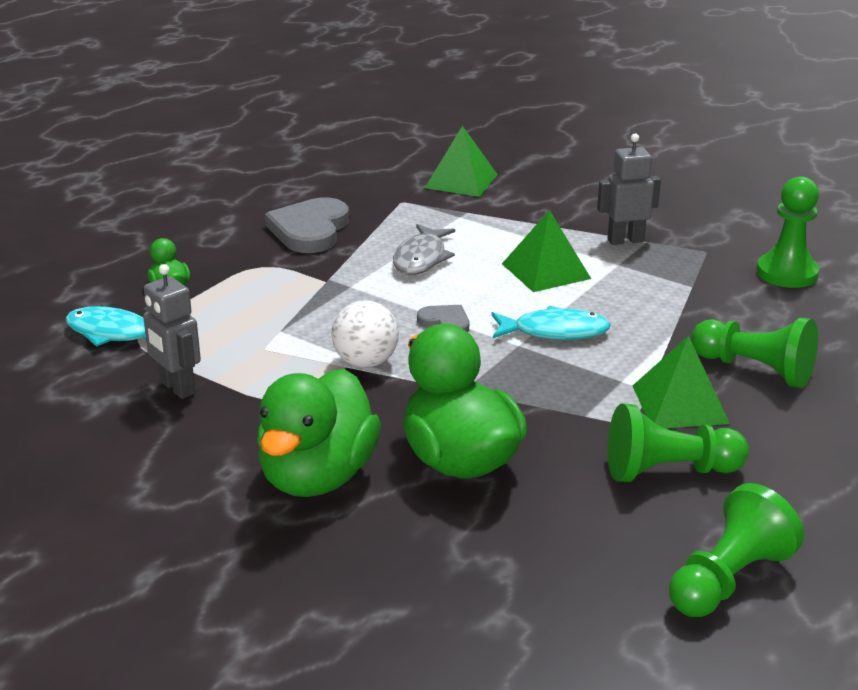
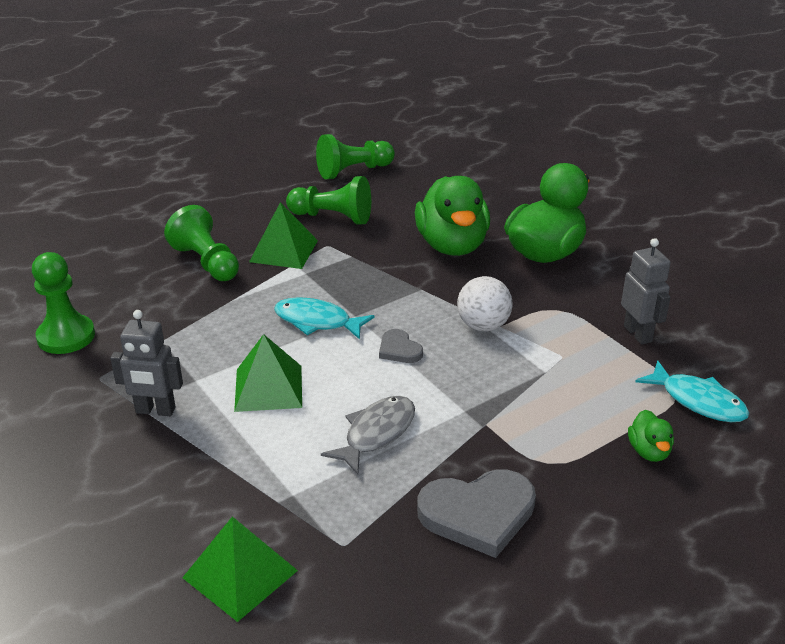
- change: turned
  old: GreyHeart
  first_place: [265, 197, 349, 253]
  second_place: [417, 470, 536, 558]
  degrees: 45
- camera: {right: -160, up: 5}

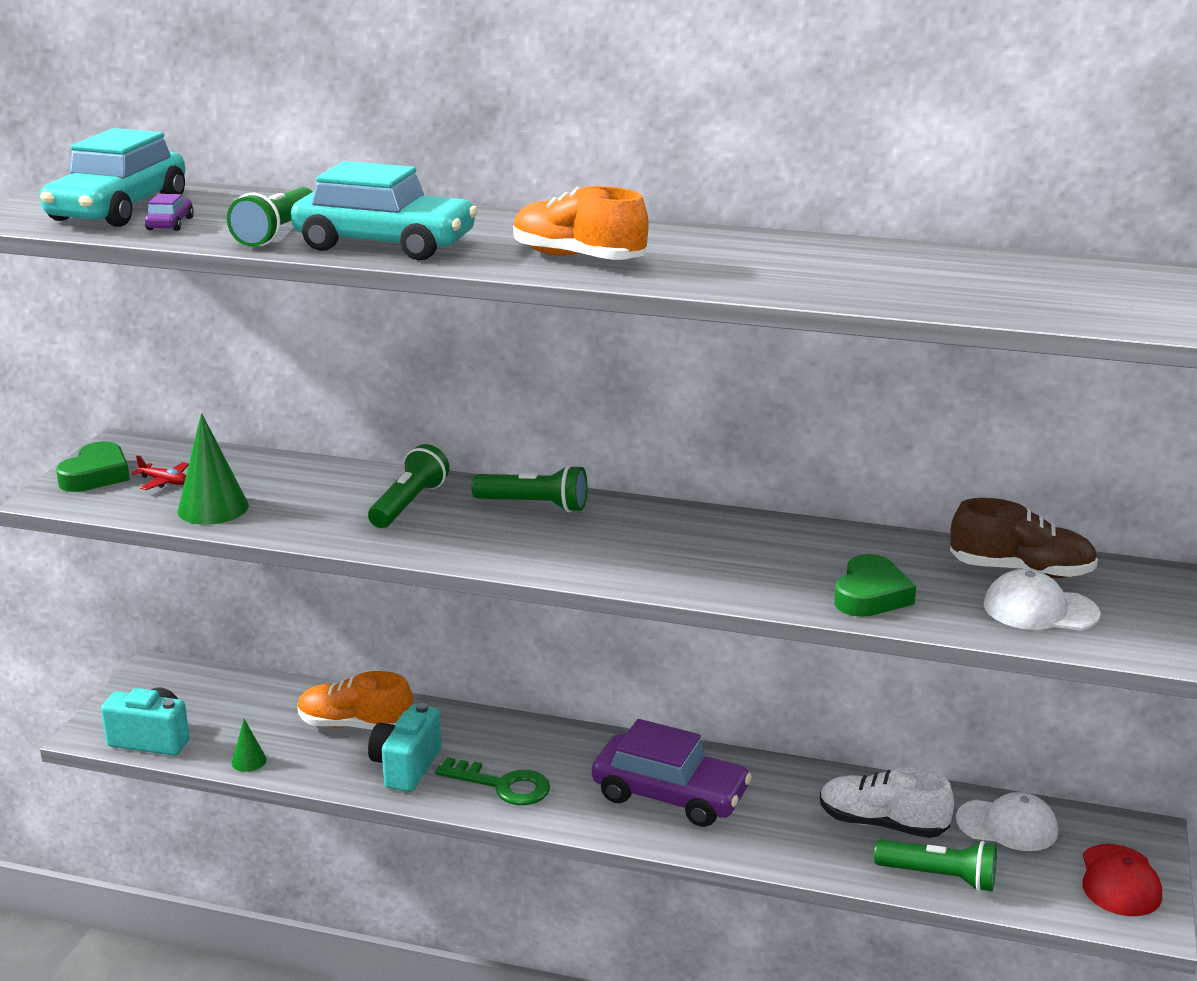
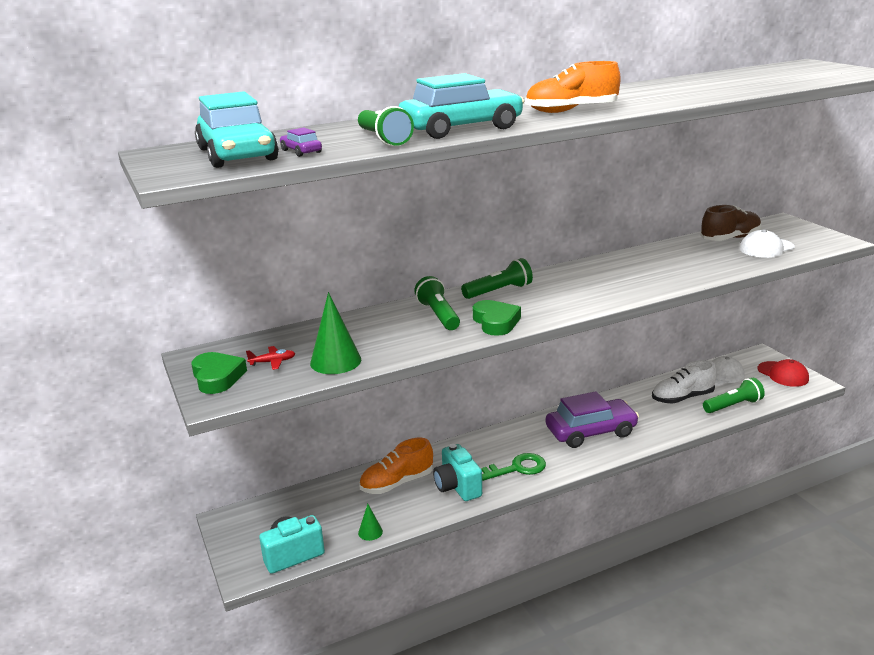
- change: moved
  old: LeafGreenHeart
  first_place: [834, 554, 916, 617]
  second_place: [473, 300, 521, 336]
- camera: {right: -40, up: 0}

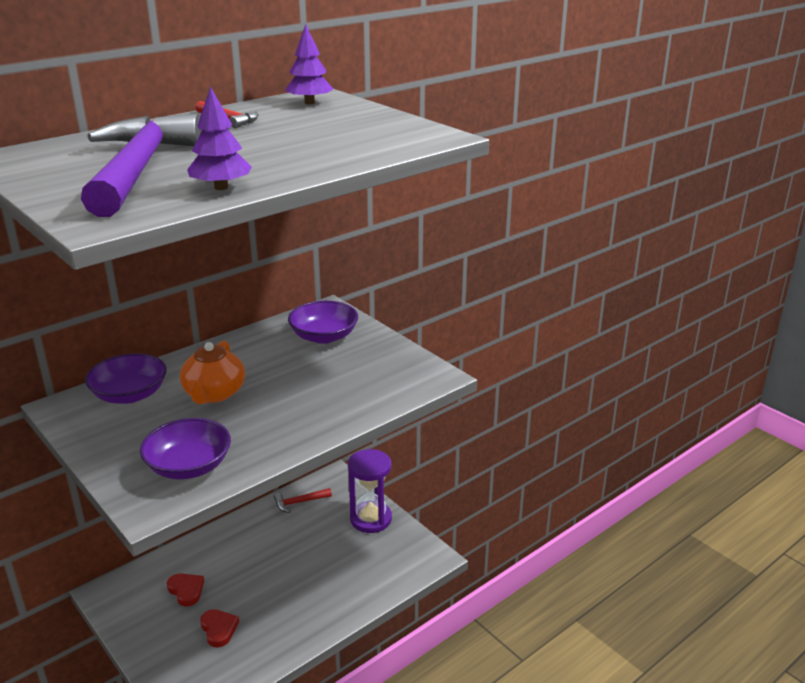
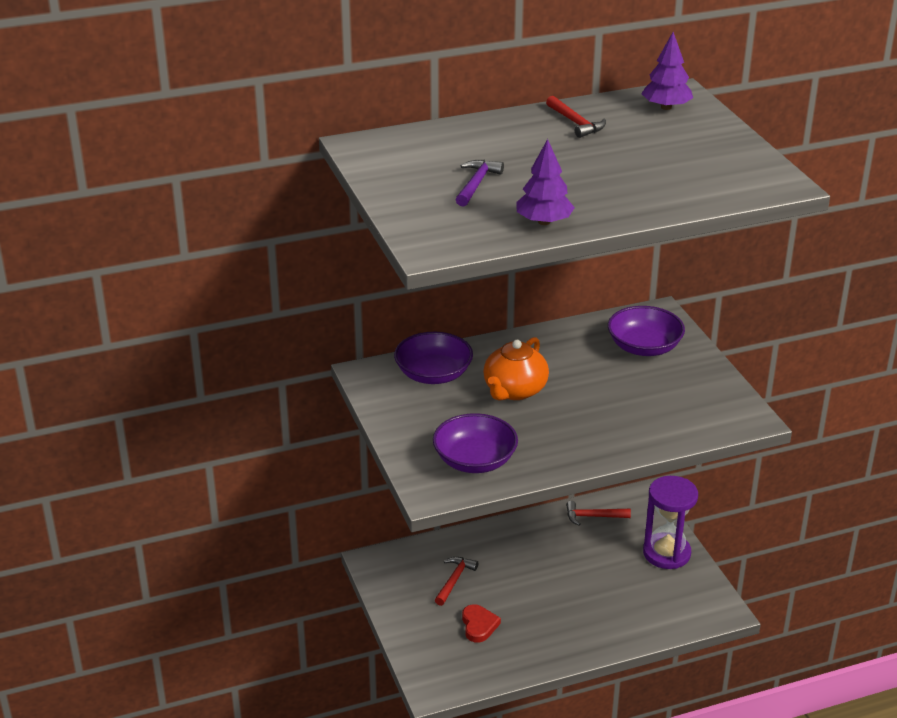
- change: replaced
  old: RedHeart
  new: RedClawHammer
  first_place: [167, 573, 204, 607]
  second_place: [435, 557, 478, 606]
- change: resized
  old: PurpleClawHammer
  first_place: [81, 113, 202, 217]
  second_place: [456, 160, 504, 207]
  factor: 0.4
- camera: {right: 20, up: 5}

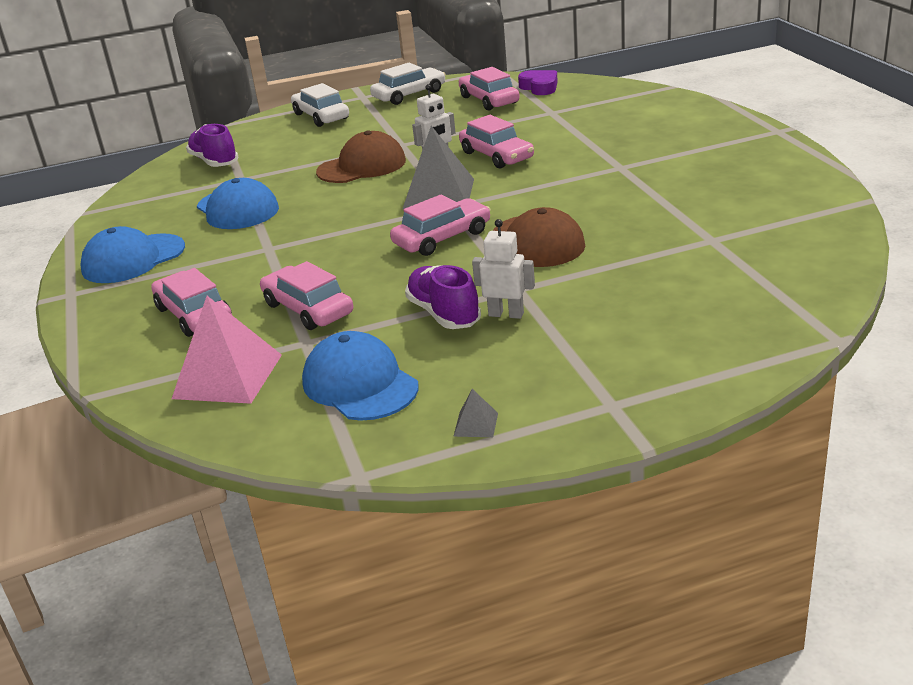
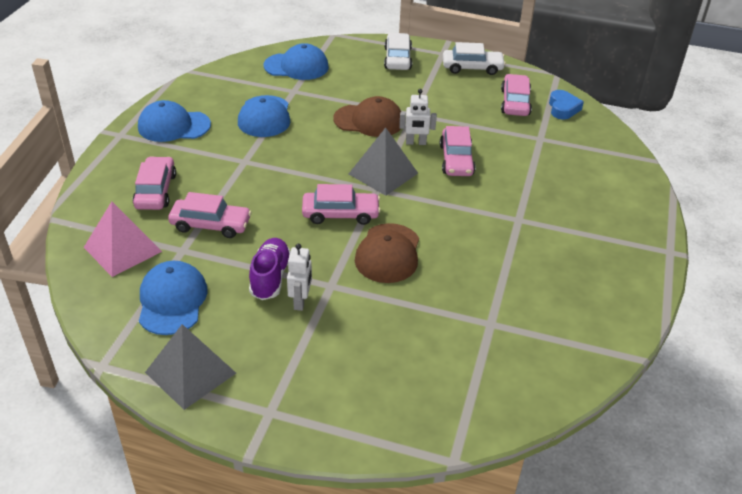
- change: replaced
  old: PurpleLaceUpShoe
  new: RoyalBluePeakedCap
  first_place: [186, 124, 239, 167]
  second_place: [264, 43, 329, 80]
- change: recoloured
  old: PurpleHeart
  new: RoyalBlueHeart
  first_place: [518, 70, 558, 95]
  second_place: [549, 90, 584, 120]
- change: turned
  old: RosePinkAutomobile
  first_place: [260, 261, 353, 330]
  second_place: [168, 192, 252, 238]
  degrees: 105
- change: turned
  old: WhiteRobotFigure
  first_place: [472, 219, 535, 319]
  second_place: [287, 244, 312, 311]
  degrees: 45
- change: resized
  old: GreySolidPyramid
  first_place: [453, 389, 498, 437]
  second_place: [145, 324, 236, 410]
  factor: 2.36
- camera: {right: 30, up: 10}

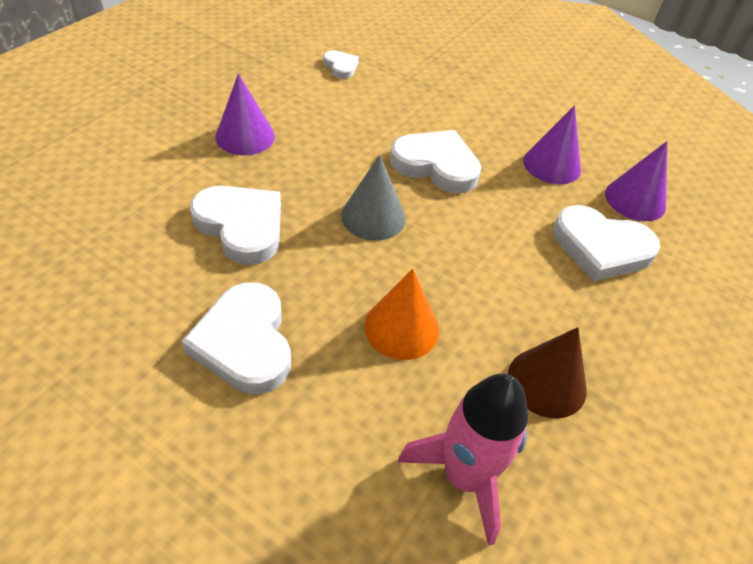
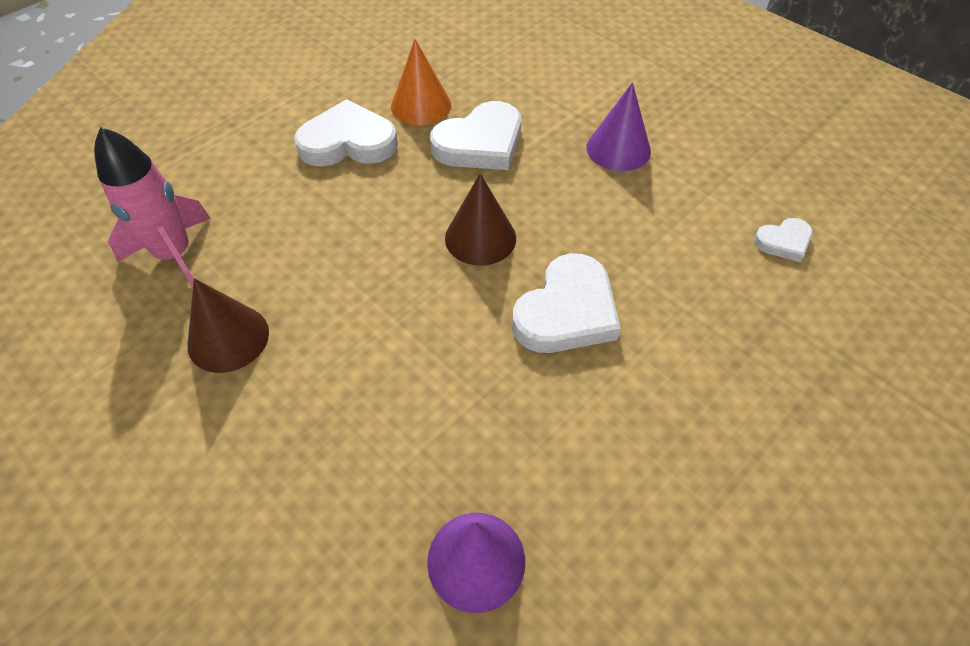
- change: removed
  old: PurpleCone
  first_place: [523, 105, 581, 184]
- change: removed
  old: WhiteHeart
  first_place: [553, 205, 660, 281]
- change: moved
  old: BrightOrangeCone
  first_place: [364, 269, 439, 360]
  second_place: [391, 39, 451, 125]
- change: recoloured
  old: GreyCone
  new: BrownCone
  first_place: [341, 155, 406, 241]
  second_place: [445, 173, 516, 266]
- camera: {right: 105, up: 5}

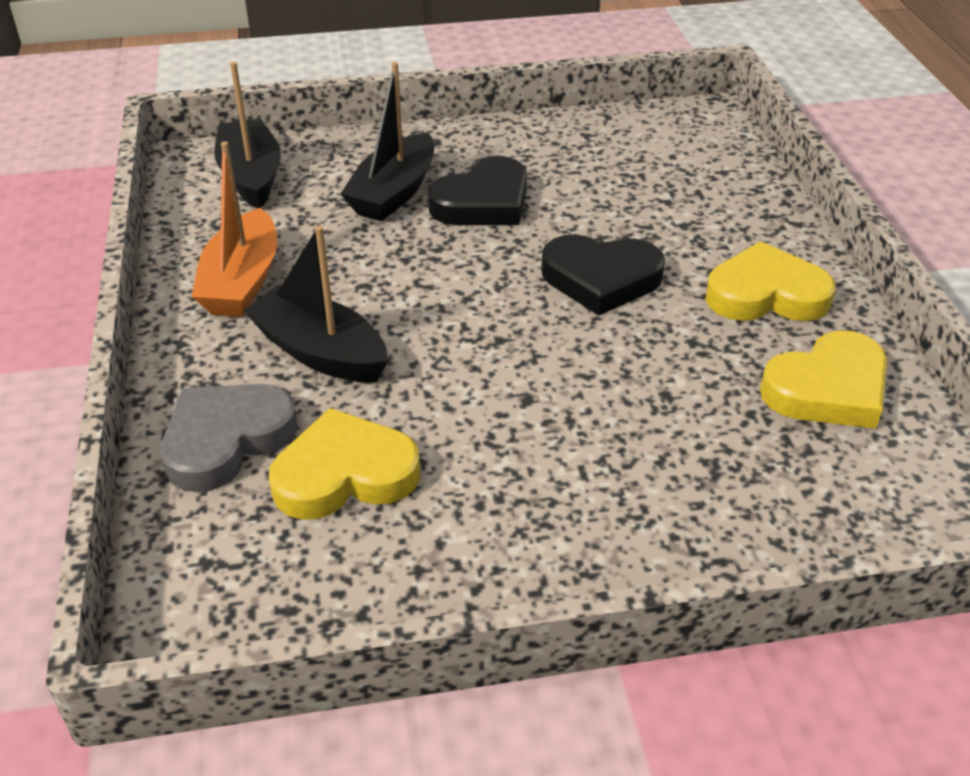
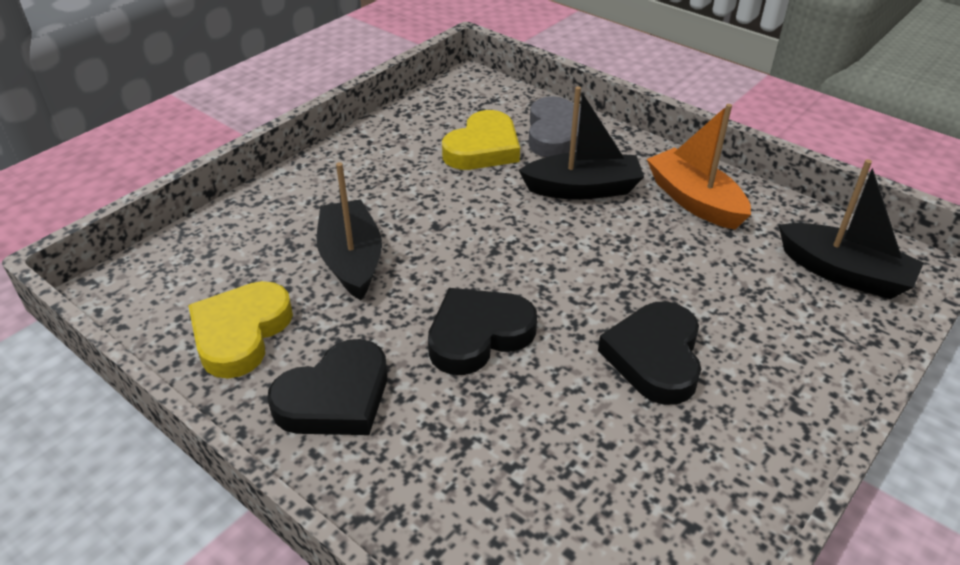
- change: moved
  old: JetBlackBoat
  first_place: [340, 62, 434, 221]
  second_place: [317, 162, 382, 300]
- change: recoloured
  old: GoldenHeart
  new: JetBlackHeart
  first_place: [705, 241, 836, 321]
  second_place: [267, 339, 387, 435]
- camera: {right: 140, up: 0}

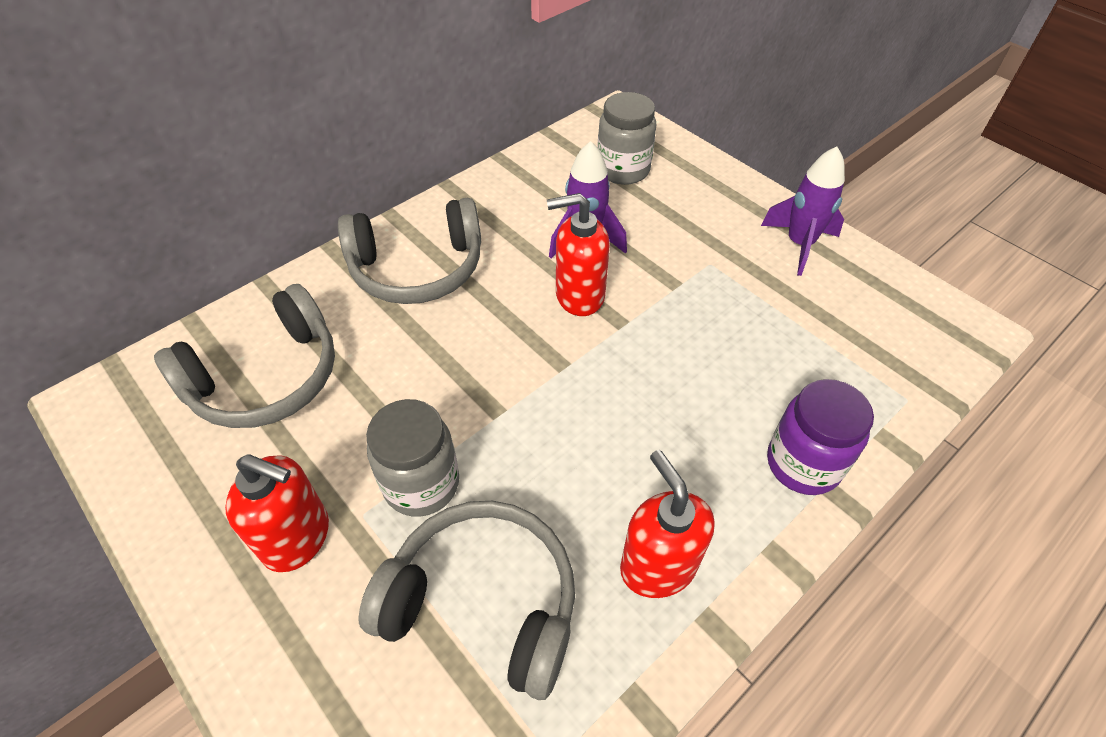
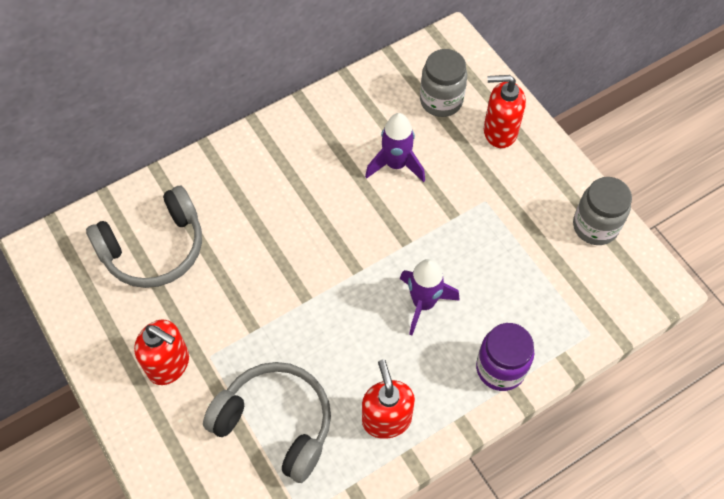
- change: removed
  old: GreyHeadset
  first_place: [338, 198, 481, 304]
- change: moved
  old: GreyJar
  first_place: [366, 399, 459, 517]
  second_place: [573, 177, 632, 245]
- change: moved
  old: RedPumpBottle
  first_place: [547, 193, 610, 316]
  second_place: [484, 75, 526, 148]
- change: moved
  old: PurpleSpaceship
  first_place: [761, 147, 845, 276]
  second_place: [400, 259, 460, 335]
- camera: {right: 10, up: 10}

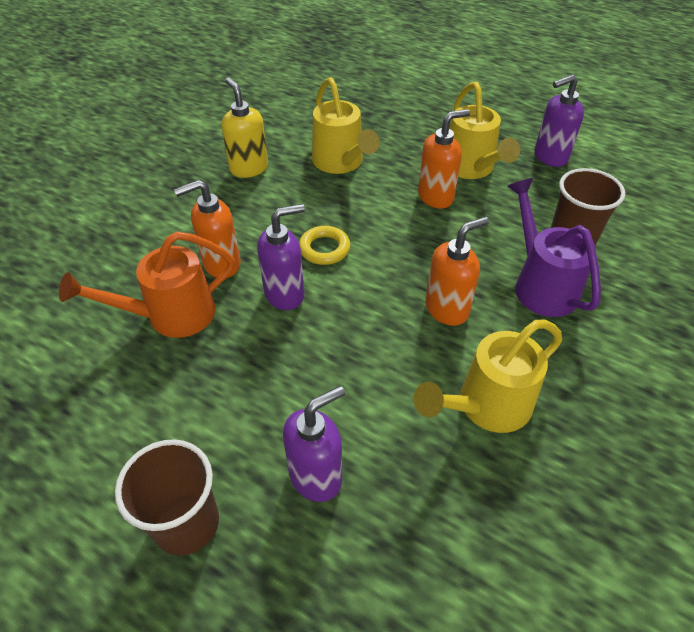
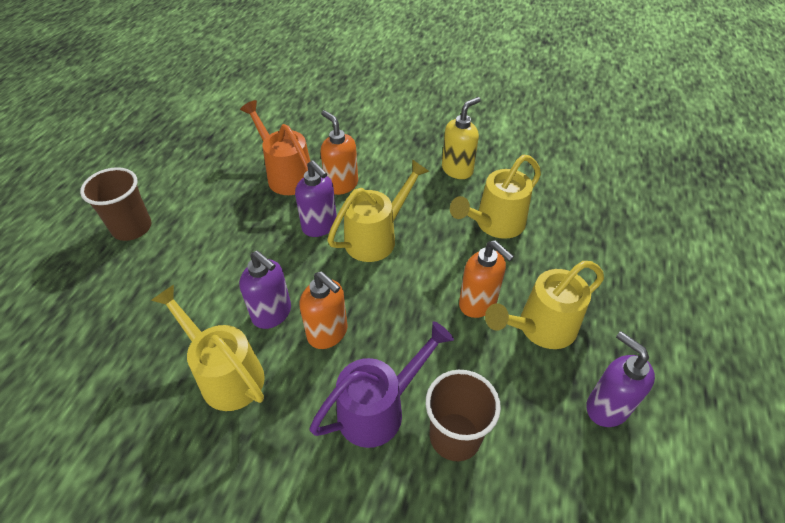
- change: moved
  old: PurplePumpBottle
  first_place: [283, 386, 345, 502]
  second_place: [239, 251, 291, 329]
- change: replaced
  old: GoldenRing
  new: GoldenWateringPot
  first_place: [299, 226, 350, 265]
  second_place: [327, 159, 430, 262]
- camera: {right: 75, up: 0}

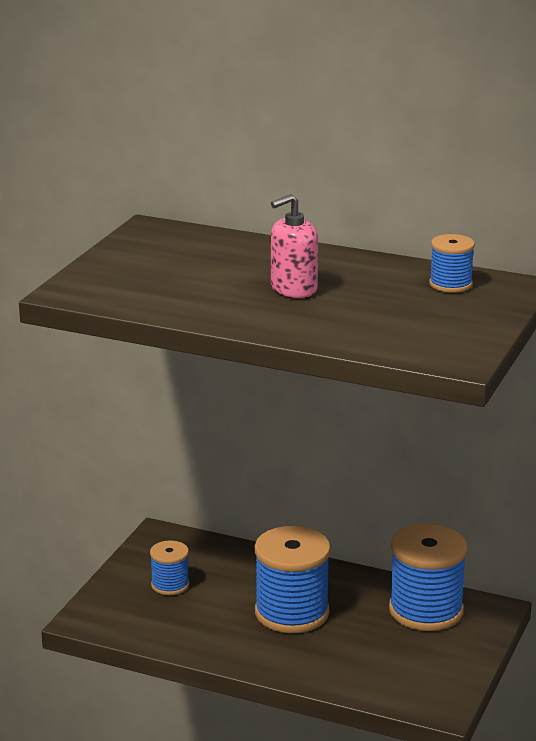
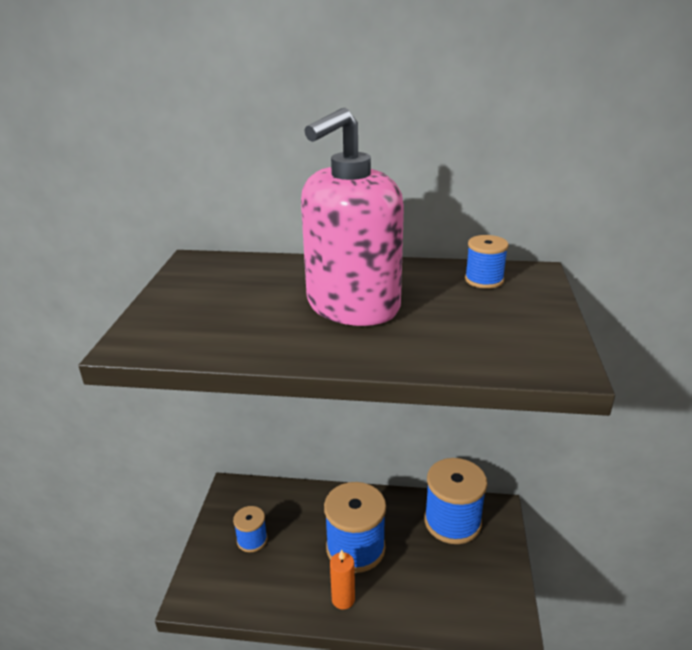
- change: added
  new: BrightOrangeWaxCandle
  second_place: [330, 549, 355, 609]
- change: resized
  old: RosePinkPumpBottle
  first_place: [271, 194, 318, 298]
  second_place: [301, 108, 404, 326]
  factor: 1.99
- camera: {right: -15, up: 5}

